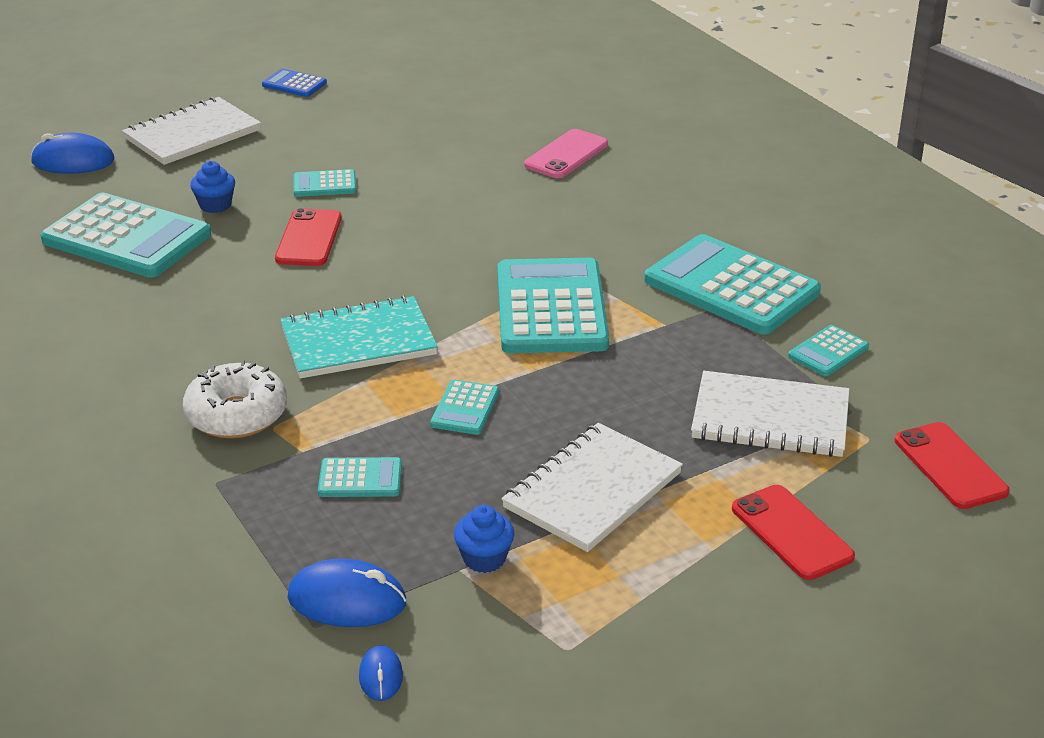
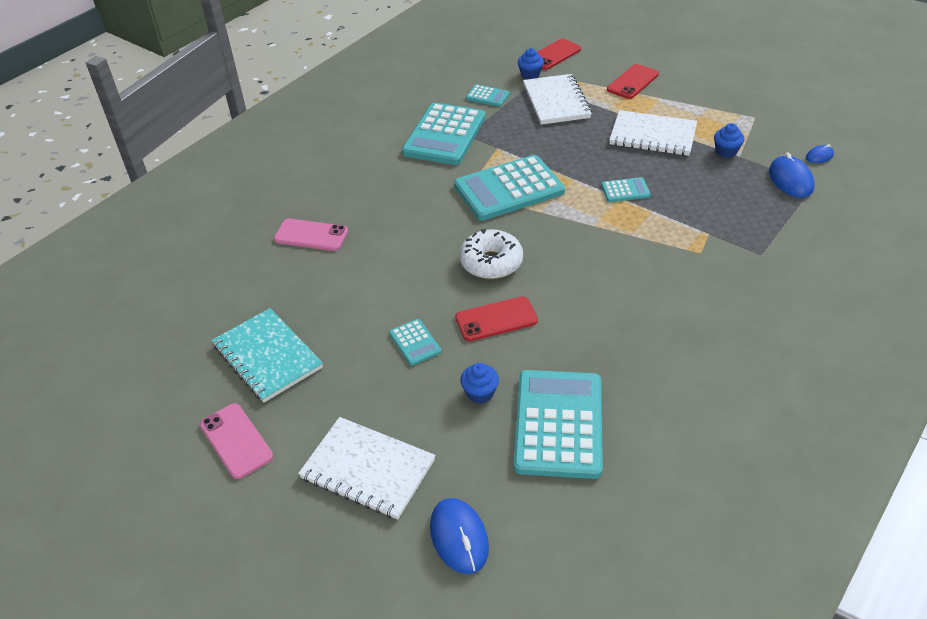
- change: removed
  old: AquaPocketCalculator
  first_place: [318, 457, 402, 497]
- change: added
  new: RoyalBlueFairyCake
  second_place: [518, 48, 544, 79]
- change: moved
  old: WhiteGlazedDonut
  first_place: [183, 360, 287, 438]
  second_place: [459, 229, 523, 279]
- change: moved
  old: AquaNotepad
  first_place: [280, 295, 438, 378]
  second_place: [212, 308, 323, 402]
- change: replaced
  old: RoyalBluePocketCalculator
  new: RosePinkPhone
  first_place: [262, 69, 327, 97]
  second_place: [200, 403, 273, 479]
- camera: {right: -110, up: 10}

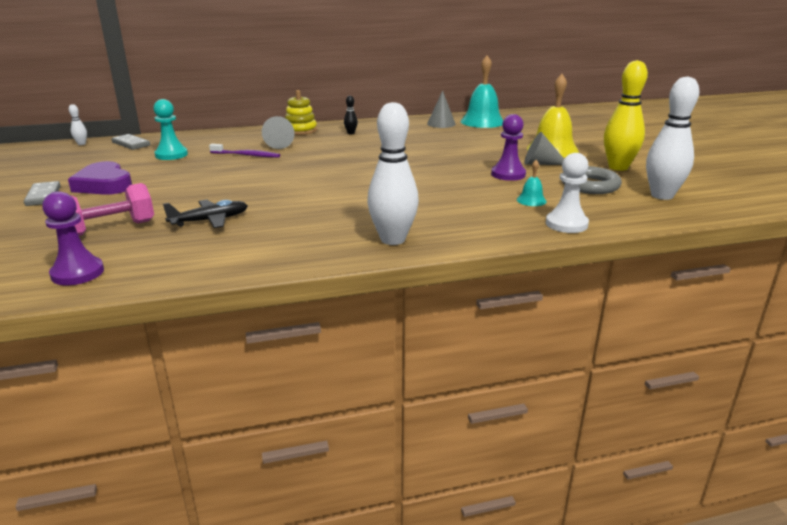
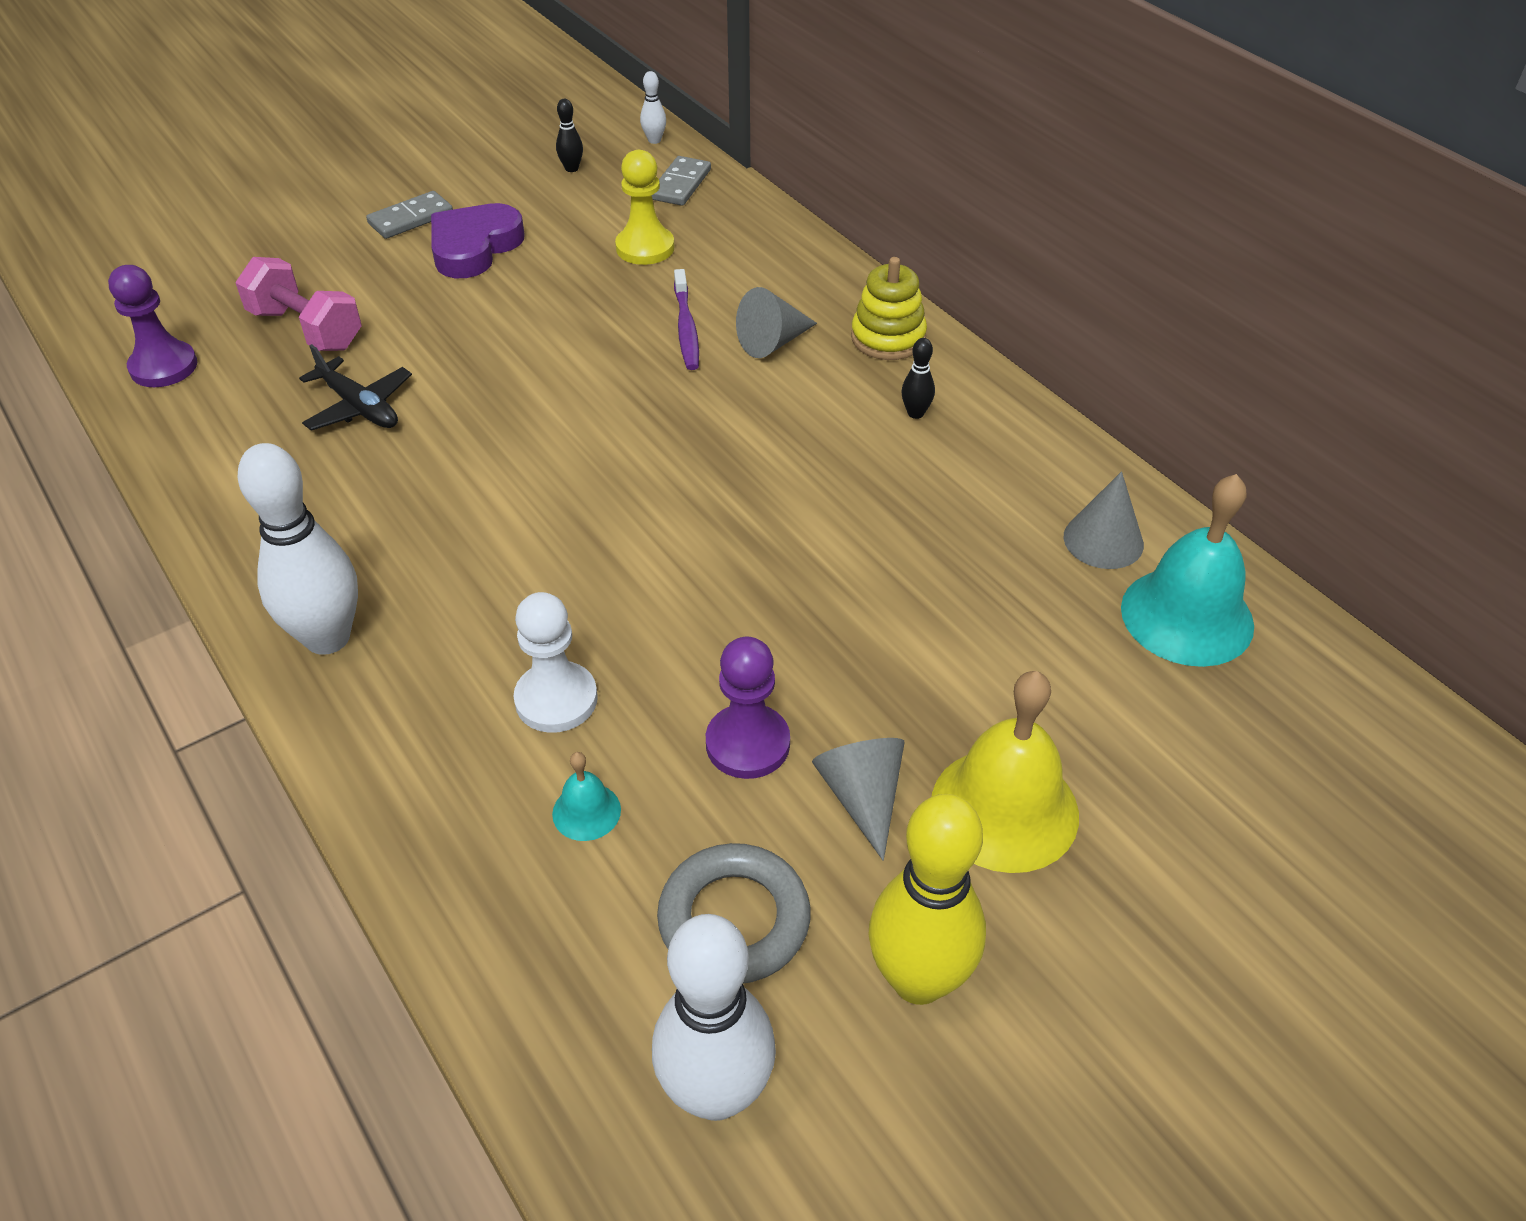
- change: added
  new: JetBlackTenpin
  second_place: [556, 99, 583, 172]
- change: moved
  old: WhiteGamePawn
  first_place: [546, 153, 589, 233]
  second_place: [513, 592, 598, 733]
- change: recoloured
  old: AquaGamePawn
  new: GoldenGamePawn
  first_place: [154, 99, 188, 160]
  second_place: [615, 150, 674, 265]
- camera: {right: 70, up: 20}

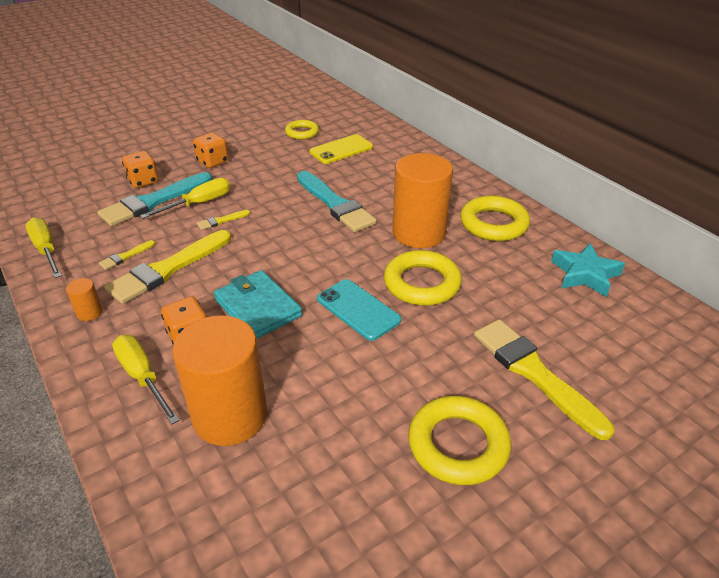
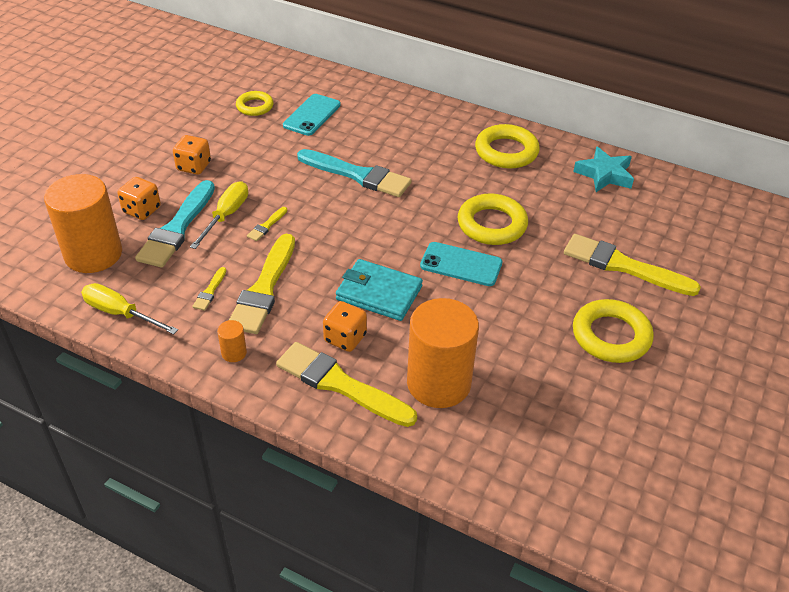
- change: moved
  old: BrightOrangeCylinder
  first_place: [392, 153, 453, 248]
  second_place: [44, 174, 122, 273]
- change: replaced
  old: GoldenHandScrewdriver
  new: GoldenPaintbrush
  first_place: [112, 335, 180, 425]
  second_place: [276, 342, 417, 427]
- change: recoloured
  old: GoldenPhone
  new: AquaPhone
  first_place: [310, 134, 373, 164]
  second_place: [283, 94, 341, 136]
- camera: {right: -30, up: 5}

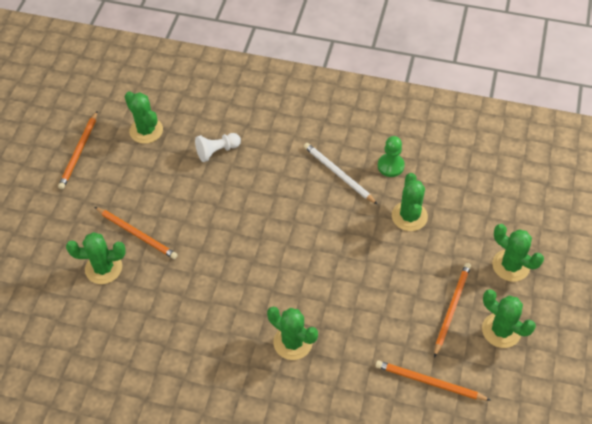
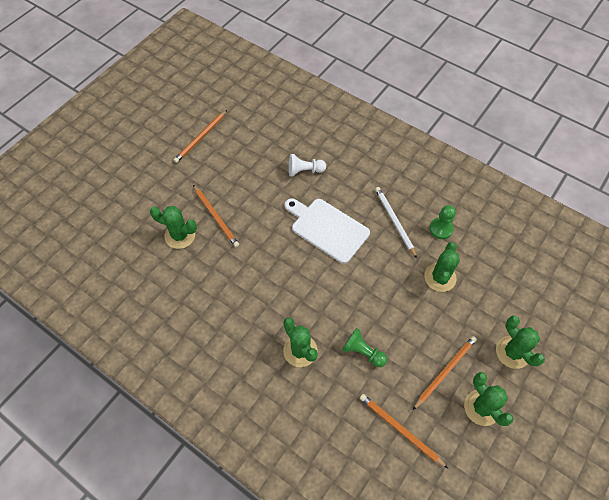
- change: removed
  old: LeafGreenCactus
  first_place: [125, 91, 163, 144]
- change: added
  new: WhiteBreadBoard
  second_place: [285, 198, 370, 264]
- change: added
  new: LeafGreenGamePawn
  second_place: [342, 328, 387, 367]
- camera: {right: 20, up: 5}

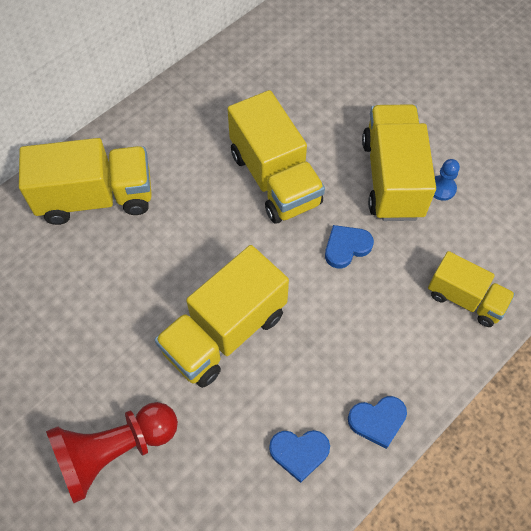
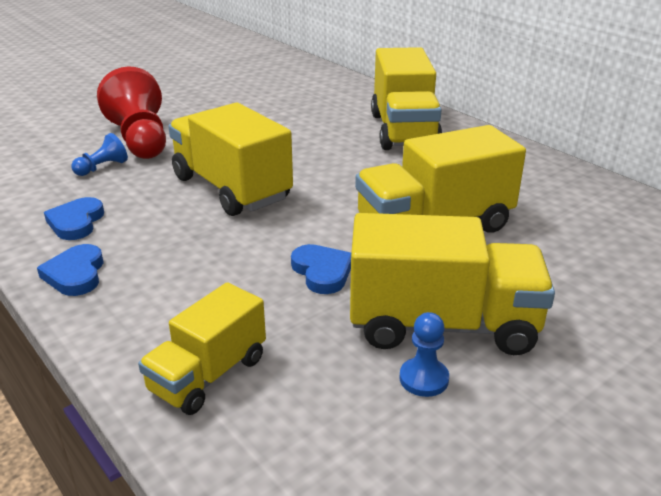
- change: added
  new: RoyalBlueGamePawn
  second_place: [71, 133, 128, 176]
- camera: {right: 95, up: -30}

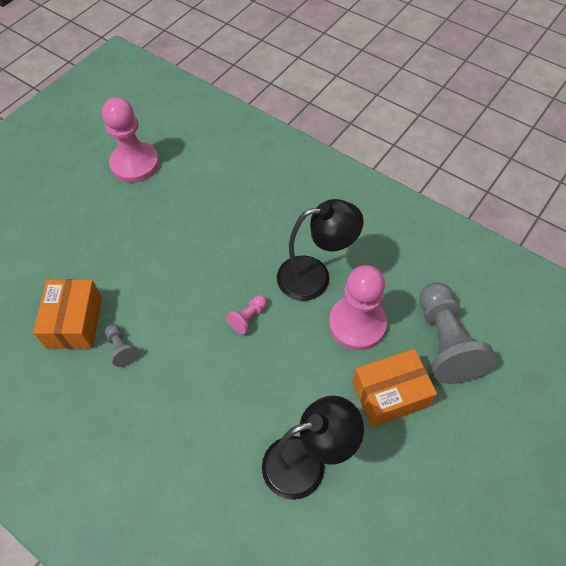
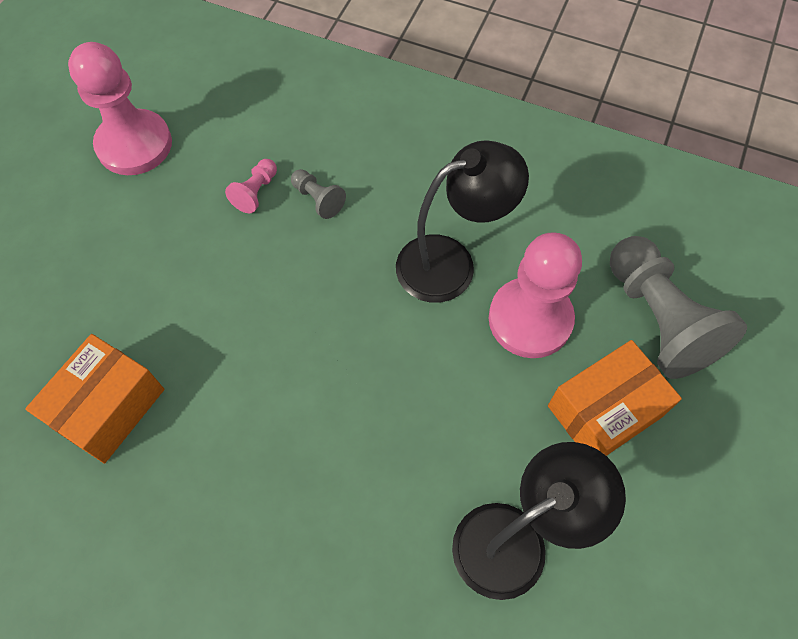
- change: moved
  old: GreyGamePawn
  first_place: [105, 324, 138, 367]
  second_place: [291, 169, 346, 219]
- change: moved
  old: RosePinkGamePawn
  first_place: [226, 295, 267, 334]
  second_place: [225, 159, 277, 213]
- change: turned
  old: BrightOrangeParcel
  first_place: [33, 279, 102, 349]
  second_place: [25, 334, 164, 463]
  degrees: 45
- camera: {right: -15, up: 5}

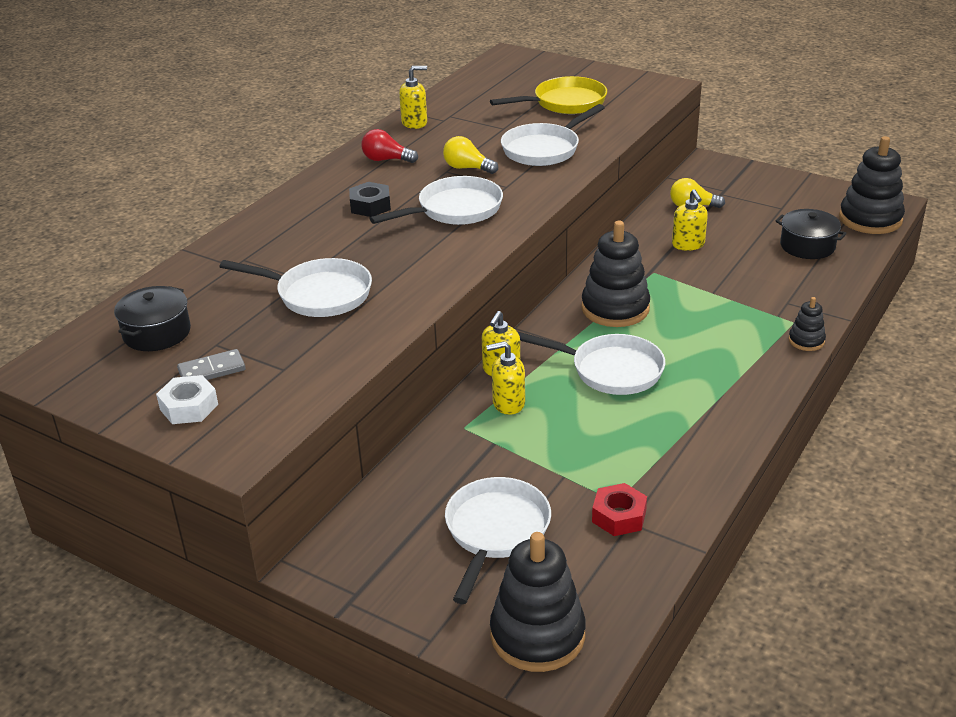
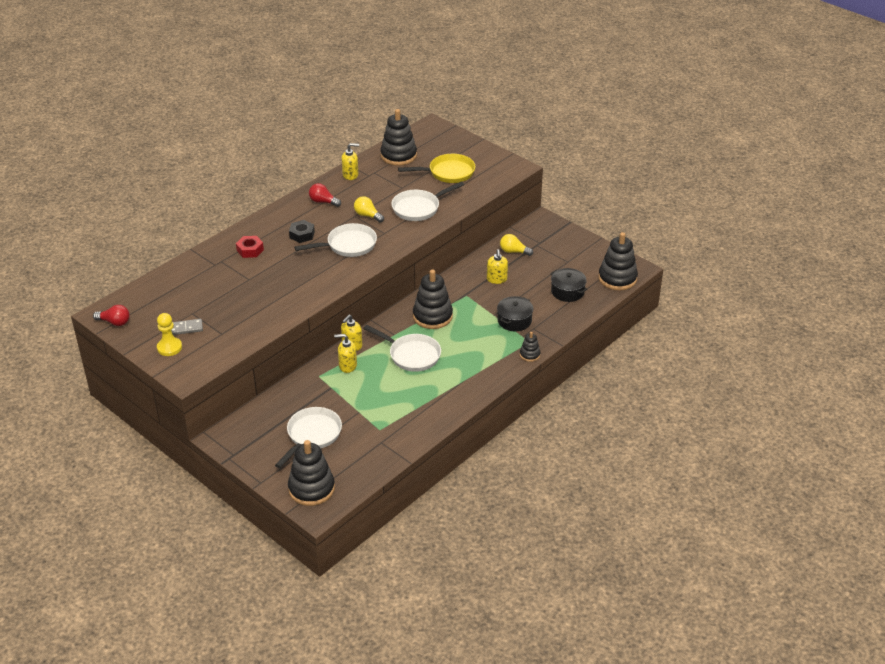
- change: removed
  old: WhiteFryingPan
  first_place: [219, 258, 372, 317]
- change: added
  new: RedLightbulb
  second_place: [93, 305, 130, 326]
- change: added
  new: JetBlackRingStacker
  second_place: [380, 109, 417, 166]
- change: moved
  old: JetBlackStockpot
  first_place: [114, 286, 191, 351]
  second_place: [497, 296, 533, 331]
- change: moved
  old: RedHexagonNut
  first_place: [592, 483, 647, 536]
  second_place: [236, 236, 264, 258]
- change: replaced
  old: WhiteHexagonNut
  new: GoldenGamePawn
  first_place: [156, 375, 218, 424]
  second_place: [157, 313, 182, 356]
- camera: {right: 10, up: 5}

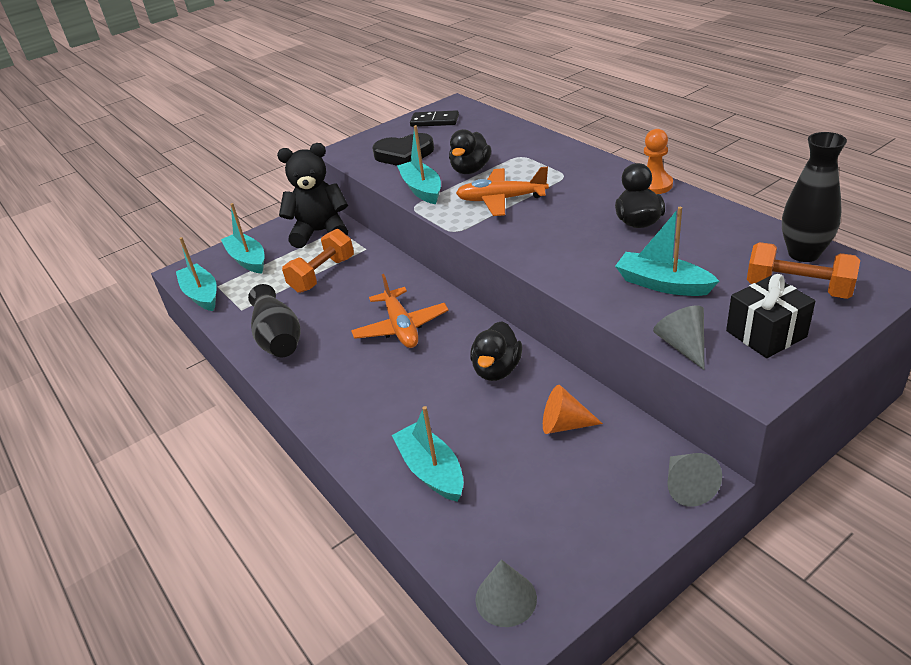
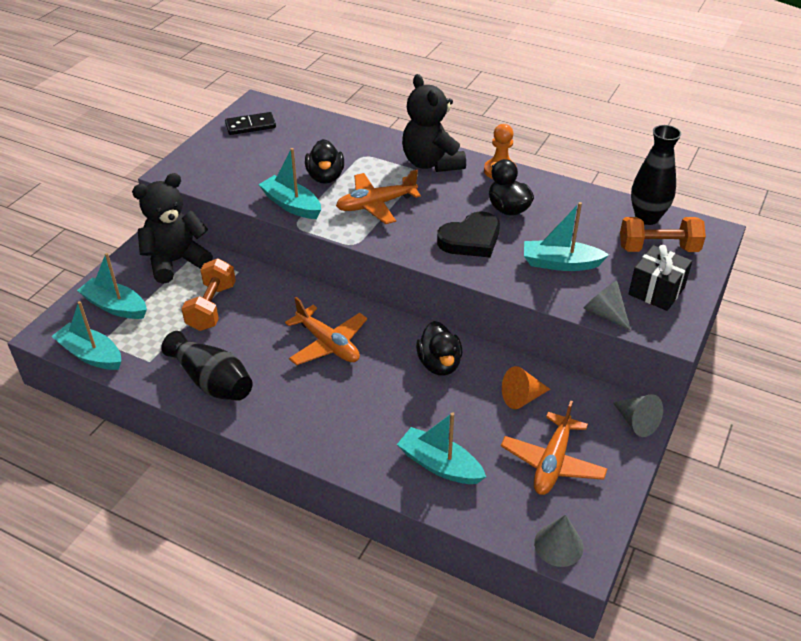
- change: added
  new: JetBlackTeddy
  second_place: [402, 74, 466, 172]
- change: added
  new: BrightOrangeToyPlane
  second_place: [501, 400, 608, 495]
- change: moved
  old: JetBlackHeart
  first_place: [372, 133, 434, 166]
  second_place: [437, 212, 500, 257]
- camera: {right: -30, up: 5}

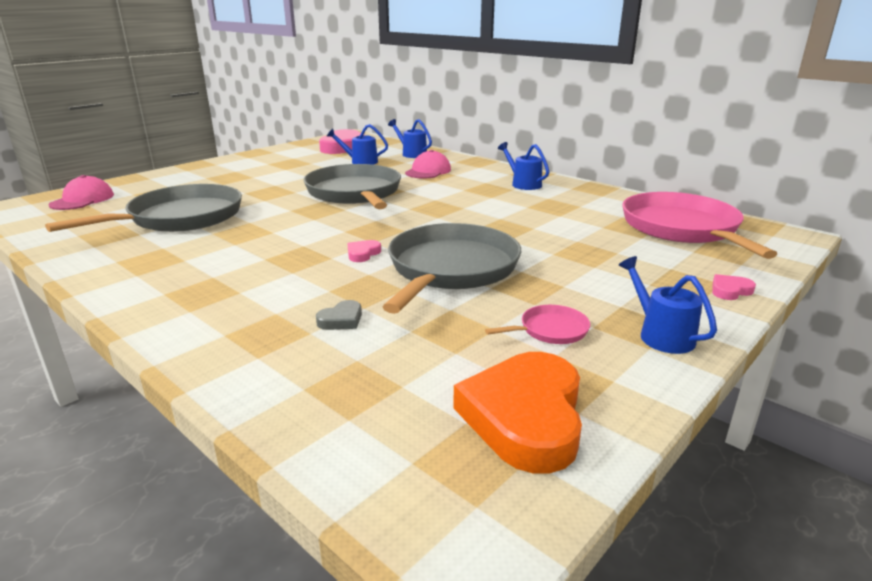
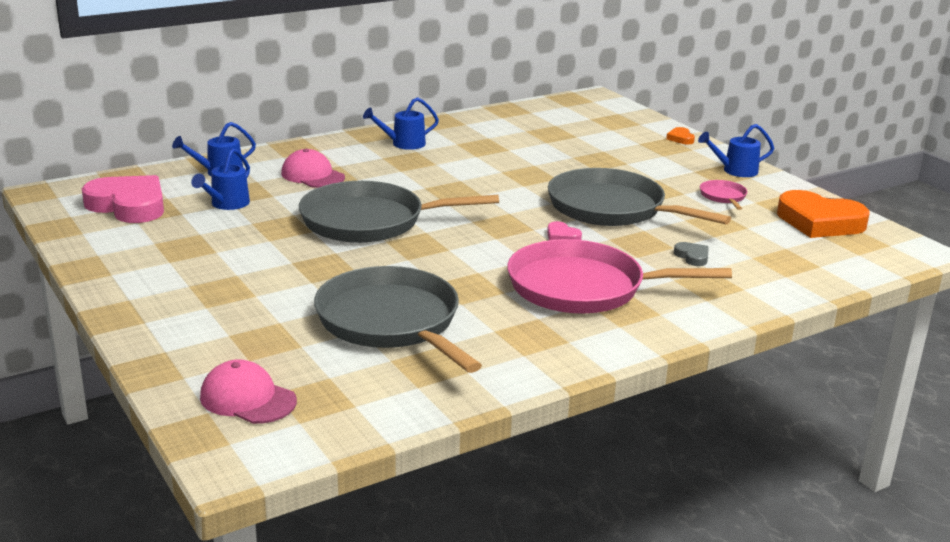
- change: moved
  old: RosePinkFryingPan
  first_place: [622, 192, 777, 259]
  second_place: [507, 239, 732, 314]
- change: recoloured
  old: RosePinkHeart
  new: BrightOrangeHeart
  first_place: [712, 274, 756, 300]
  second_place: [666, 127, 695, 144]
- camera: {right: -75, up: 0}

